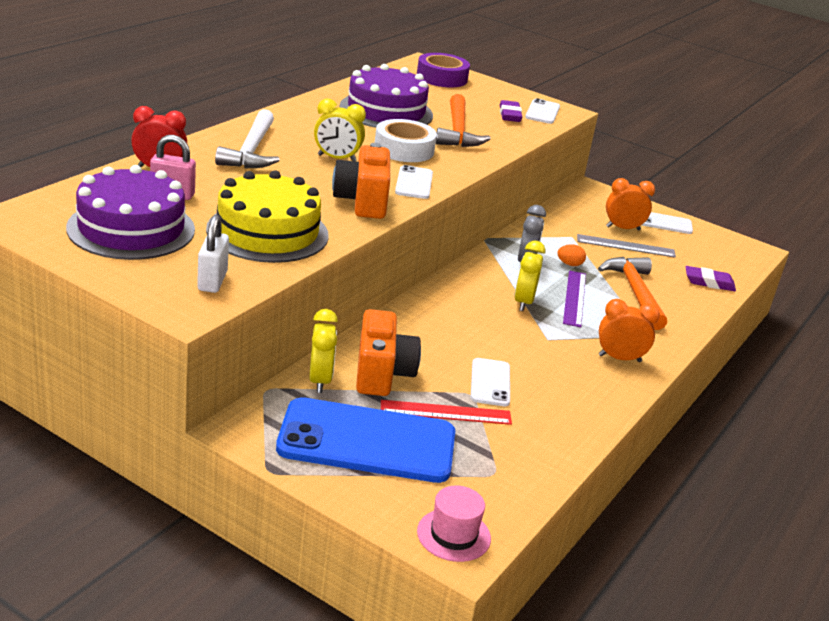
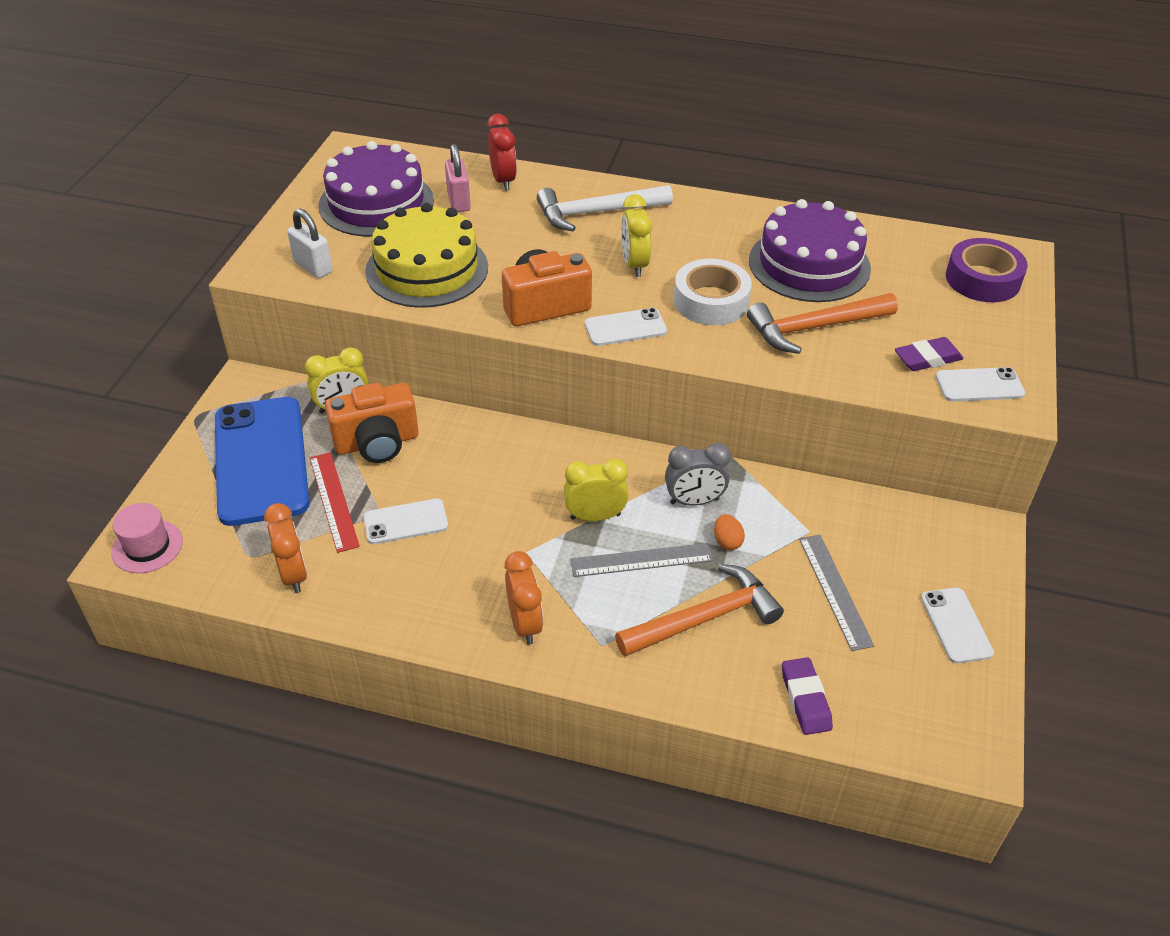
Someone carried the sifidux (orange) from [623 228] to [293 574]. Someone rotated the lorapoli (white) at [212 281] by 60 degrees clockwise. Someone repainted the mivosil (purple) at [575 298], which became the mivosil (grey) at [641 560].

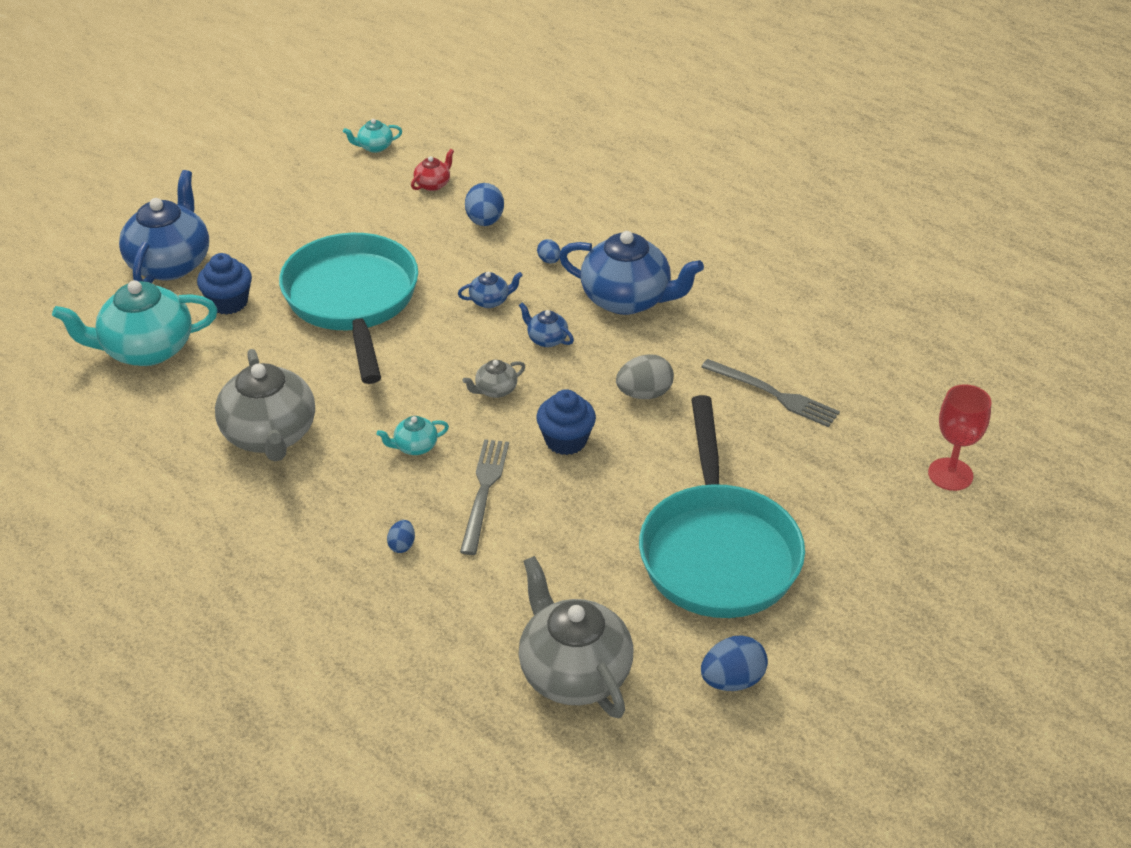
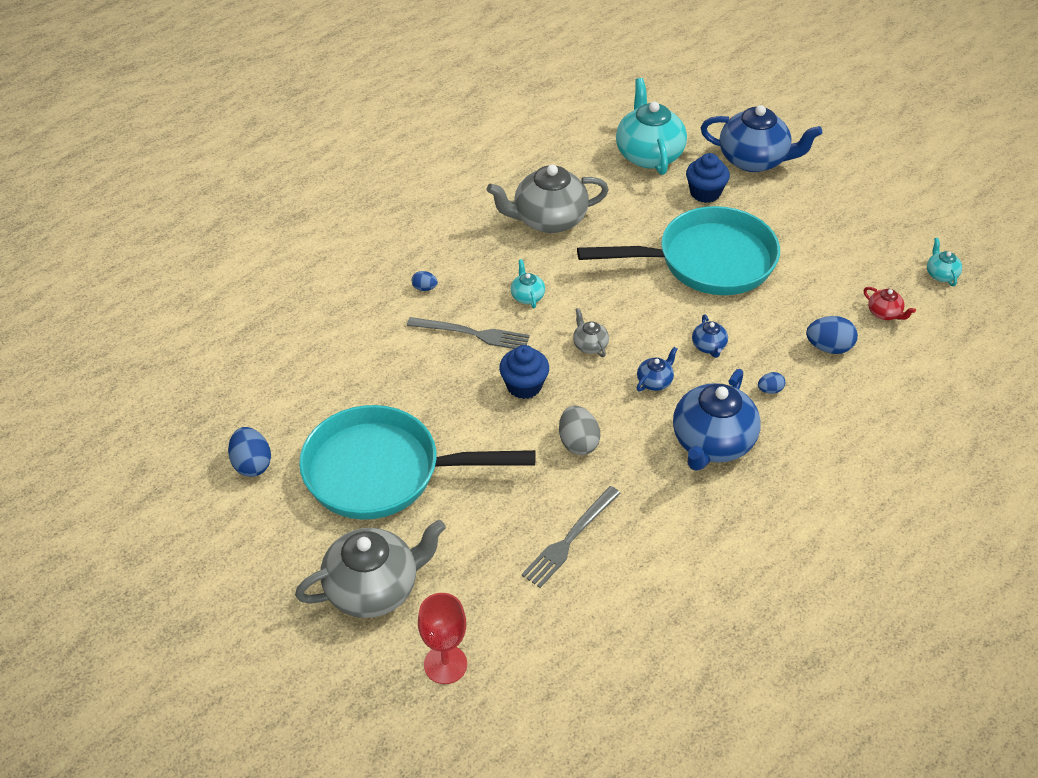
Someone carried the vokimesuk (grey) from [573 672] to [374 588].

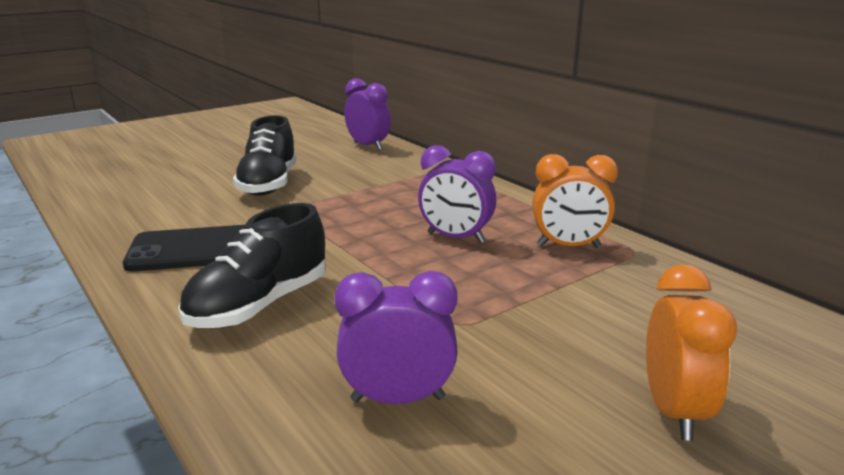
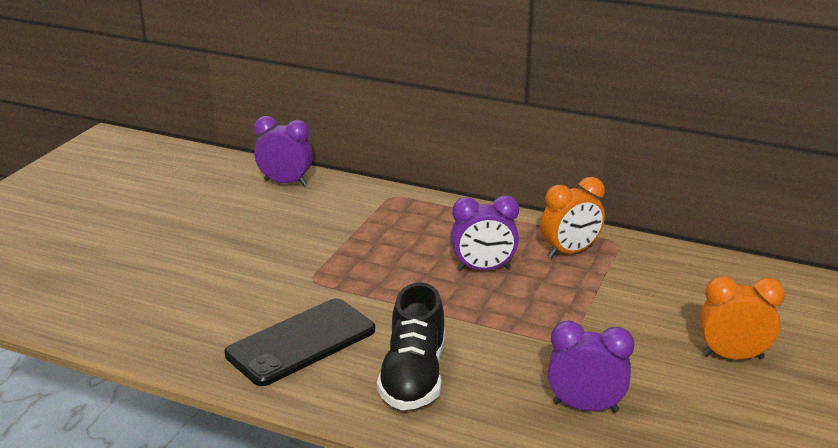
Someone took away the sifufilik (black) at [269 184]. Someone rotated the sifidux (orange) at [674 411] by 60 degrees counterclockwise. Someone rotated the sifidux (purple) at [398 399] by 45 degrees clockwise.

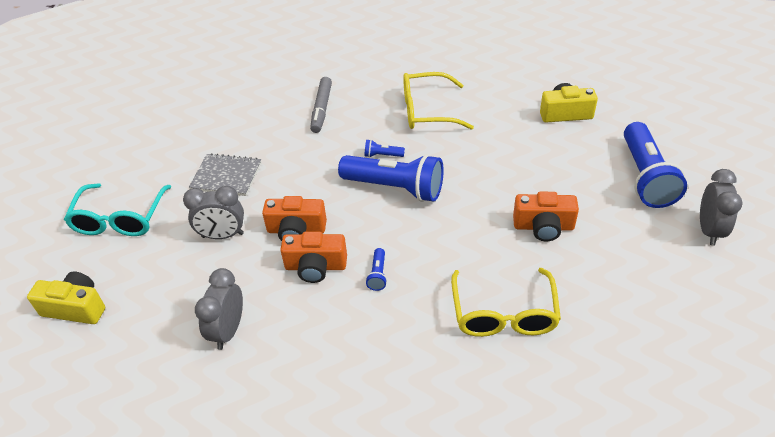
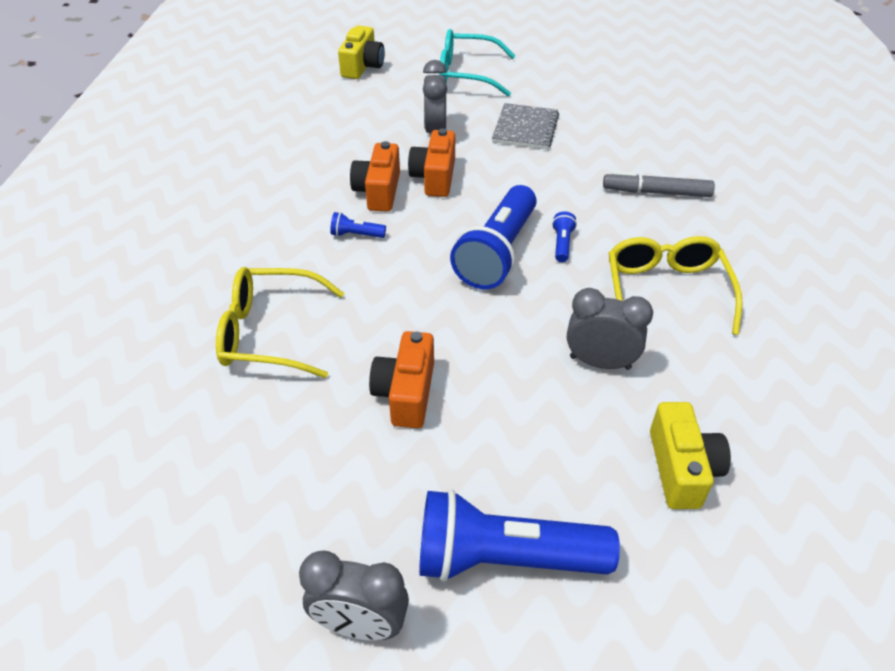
Someone carried the sifidux (grey) from [228 330] to [600 362].

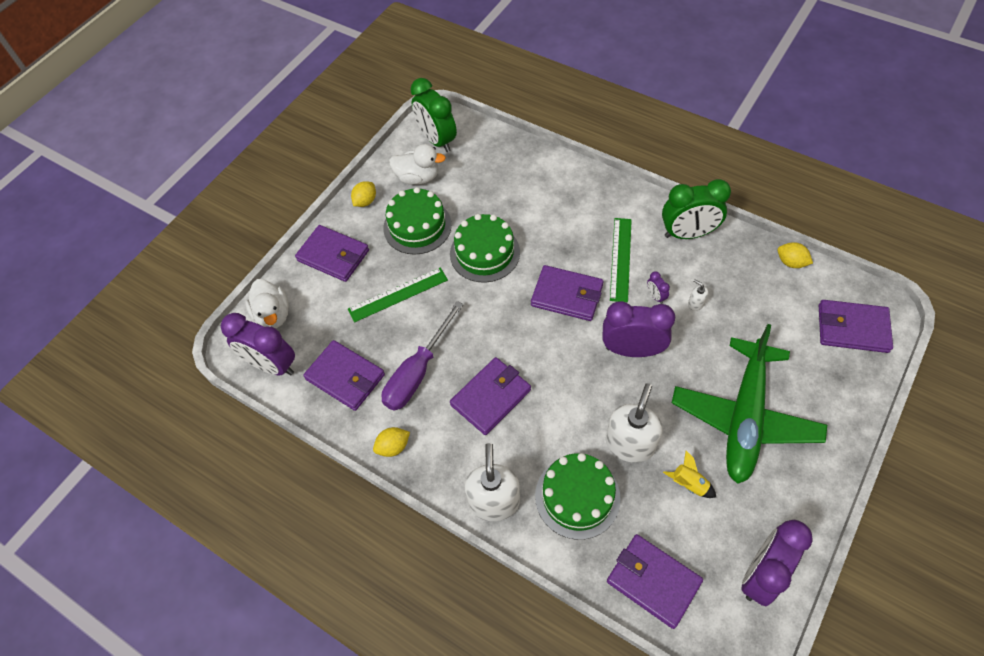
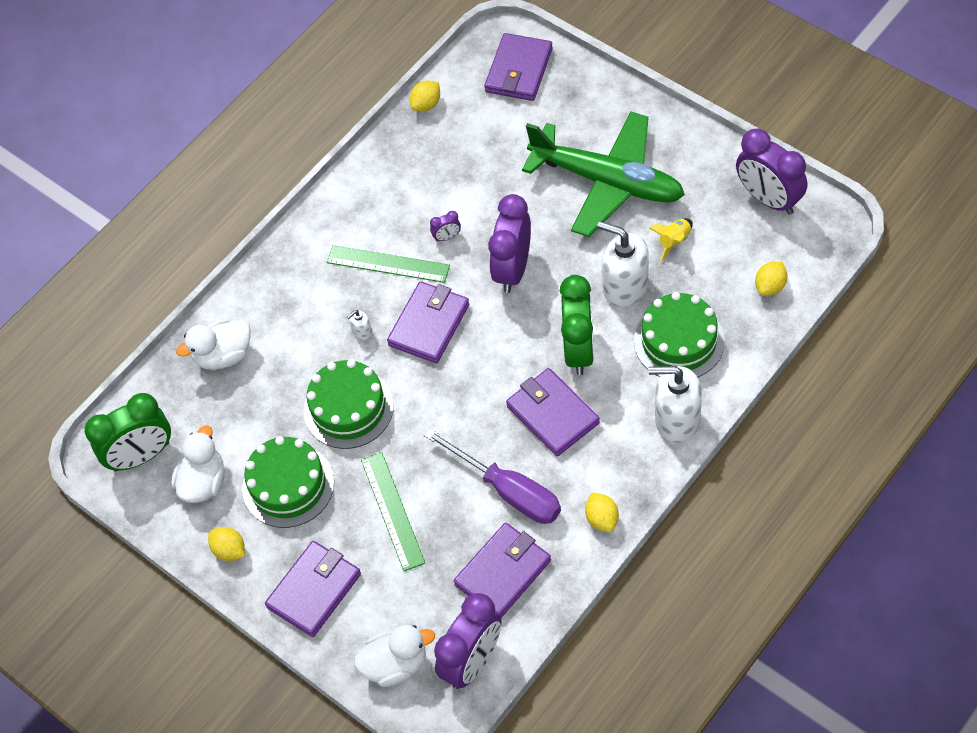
Someone carried the sifidux (green) from [688 234] to [579 350]. Someone carried the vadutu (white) from [695 304] to [362 332]. Someone swapped the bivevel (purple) at [653 581] for the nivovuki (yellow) at [770 286]. Someone put down the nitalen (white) at [223 355].

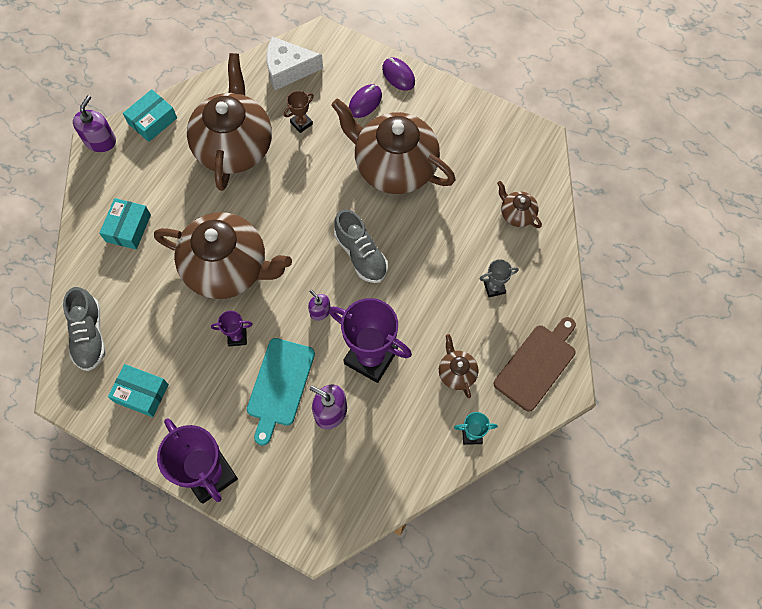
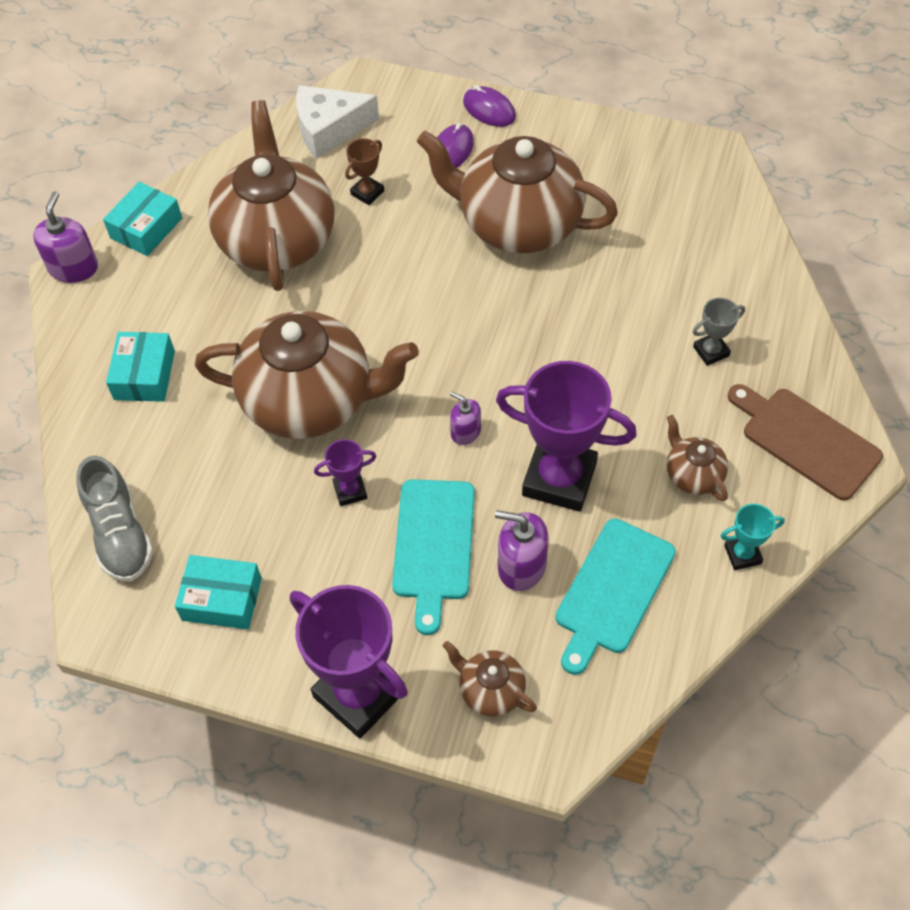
Someone carried the vokimesuk (brown) from [516 214] to [490 690]. Someone took away the sifufilik (grey) at [361 254]. Someone rotated the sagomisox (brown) at [537 364] by 75 degrees counterclockwise. Someone put down the sagomisox (turquoise) at [612 591].

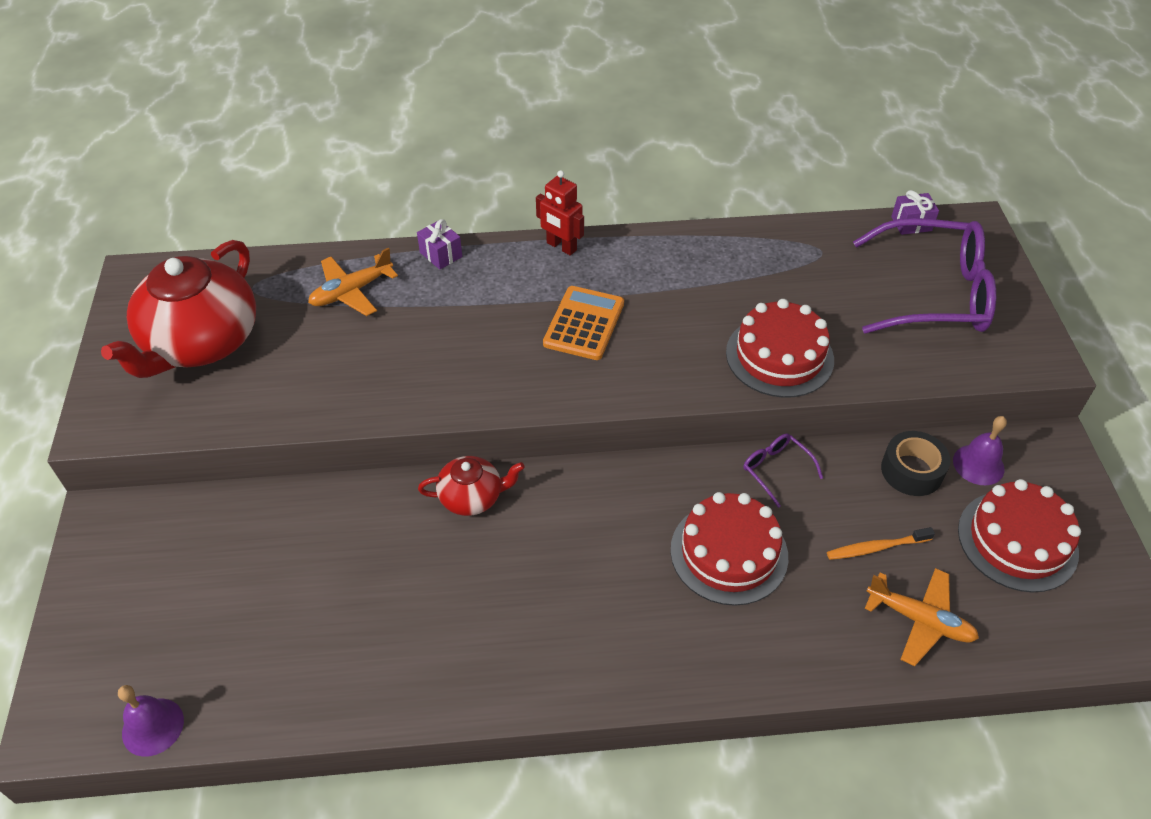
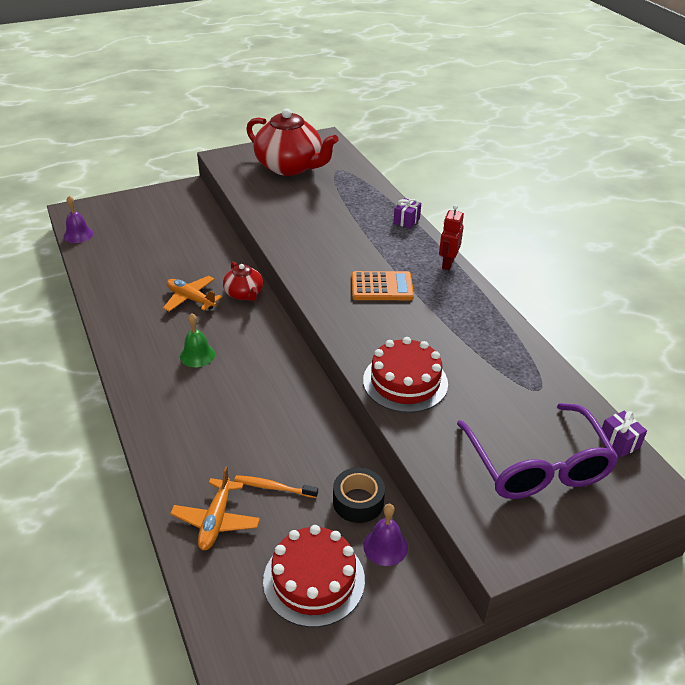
Someone rotated the vokimesuk (red) at [201 342] by 150 degrees counterclockwise. Someone carried the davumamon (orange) from [351 292] to [191 299]. Someone took away the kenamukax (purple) at [776 470]. Someone took away the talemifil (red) at [729 553]. Someone rotated the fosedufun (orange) at [876 548] by 45 degrees counterclockwise. Someone put down the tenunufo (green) at [197 355].

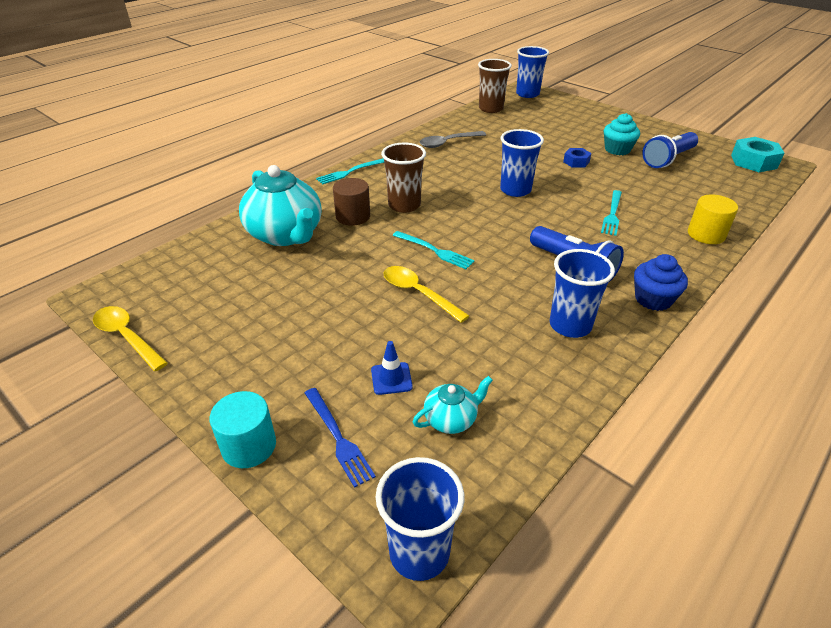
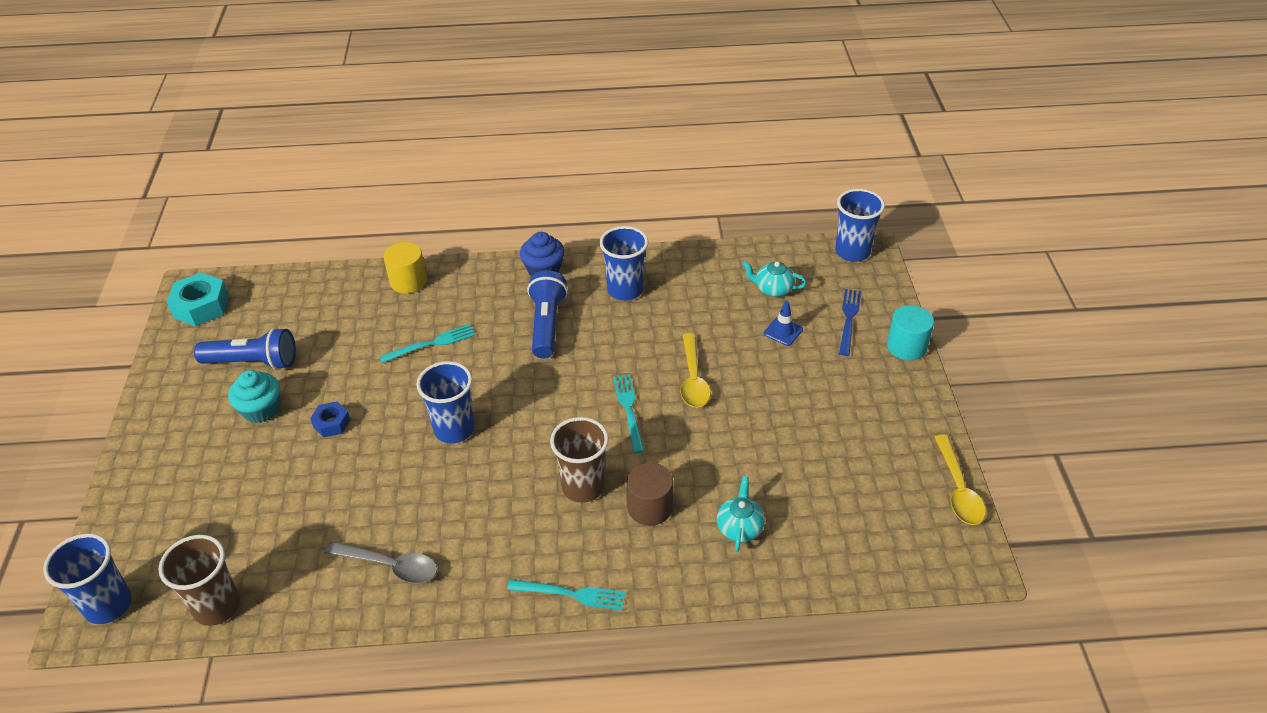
Someone scaled the vokimesuk (turquoise) at [286 235] by 0.47.

